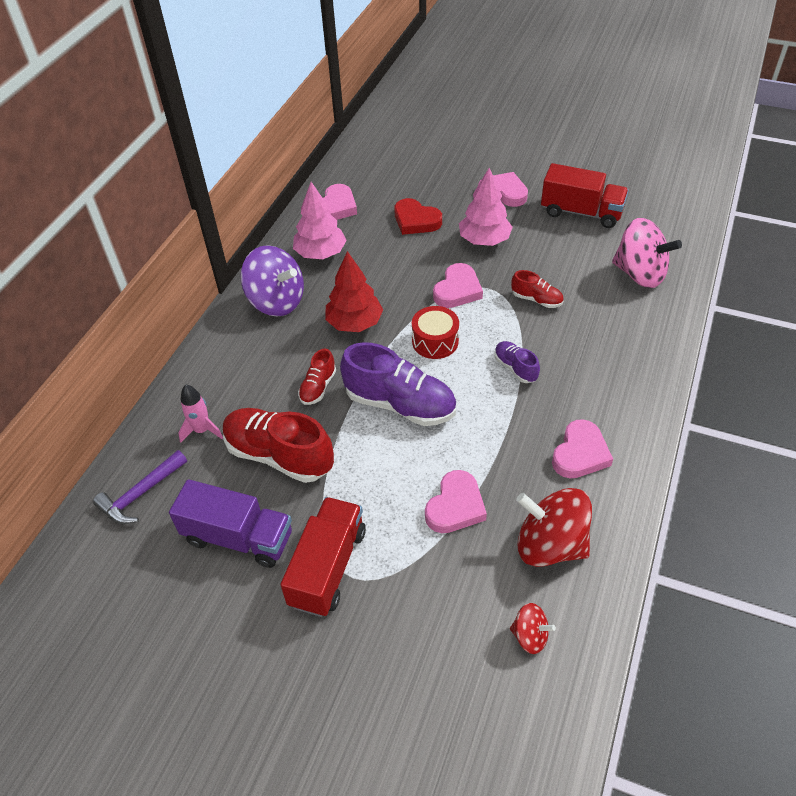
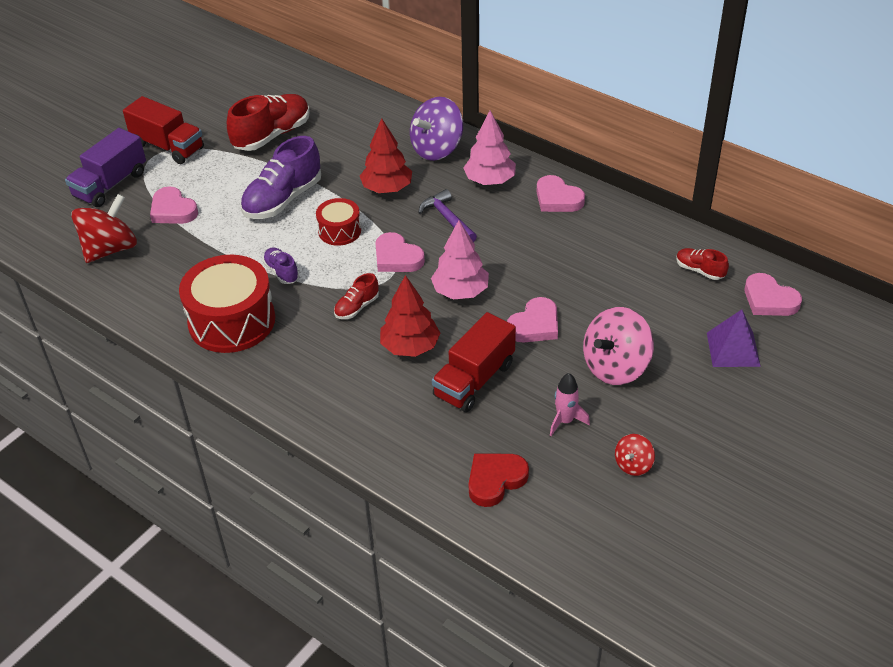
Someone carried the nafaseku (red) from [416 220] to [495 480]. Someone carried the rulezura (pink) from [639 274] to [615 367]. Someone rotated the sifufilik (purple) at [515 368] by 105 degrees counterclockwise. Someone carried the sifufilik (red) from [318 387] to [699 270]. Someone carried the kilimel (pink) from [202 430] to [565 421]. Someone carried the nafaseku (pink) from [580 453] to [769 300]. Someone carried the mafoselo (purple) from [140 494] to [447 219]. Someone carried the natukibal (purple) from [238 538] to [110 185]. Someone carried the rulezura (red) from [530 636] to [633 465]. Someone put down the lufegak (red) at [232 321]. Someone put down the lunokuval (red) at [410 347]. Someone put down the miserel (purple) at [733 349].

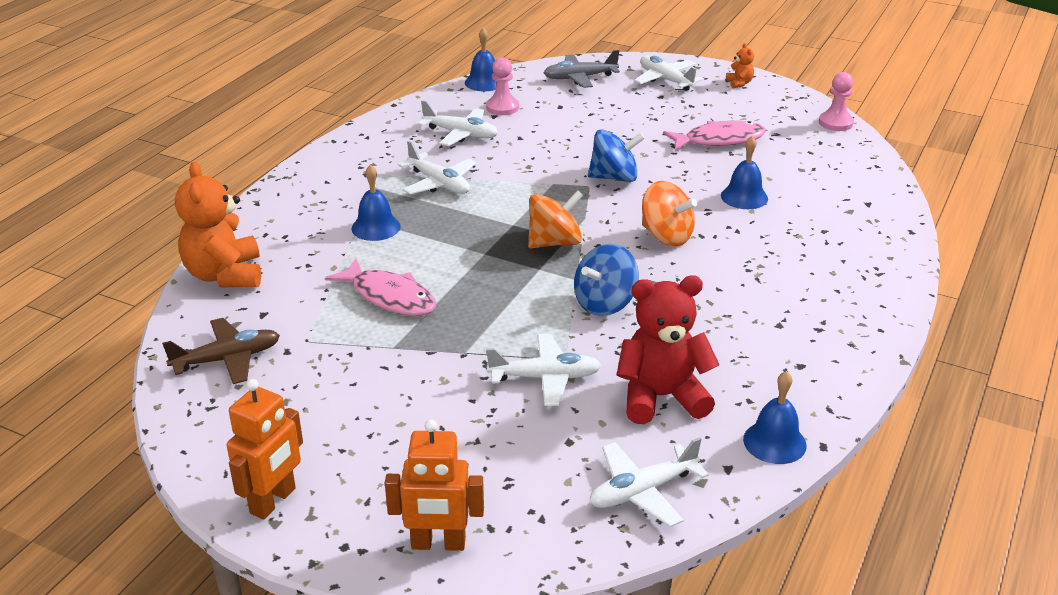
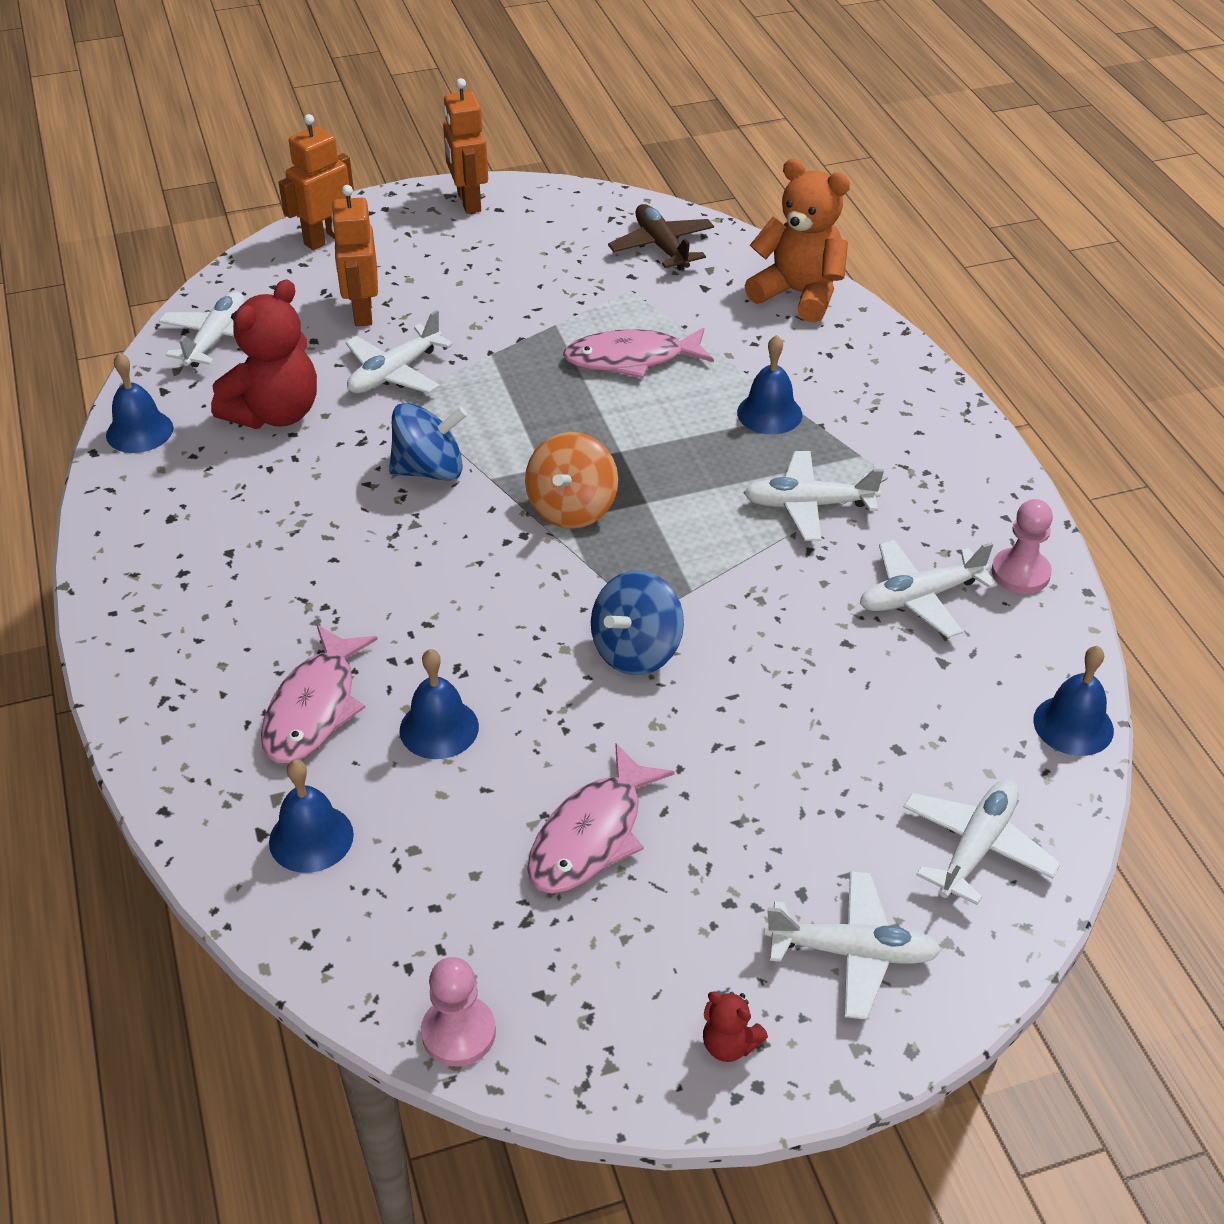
Someone repainted the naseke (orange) at [739 83], which became the naseke (red) at [729 1044]. Someone repainted the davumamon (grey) at [580 78], which became the davumamon (white) at [976 847]. Someone carried the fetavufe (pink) from [502 107] to [1020 573]. Someone took away the rulezura (orange) at [666 236]. Someone rotated the rulezura (blue) at [605 303] by 75 degrees clockwise. Someone rotated the davumamon (brown) at [227 359] by 135 degrees clockwise. Someone put down the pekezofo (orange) at [362 312]. Someone put down the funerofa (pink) at [314 708]. Someone put down the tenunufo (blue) at [311 838].

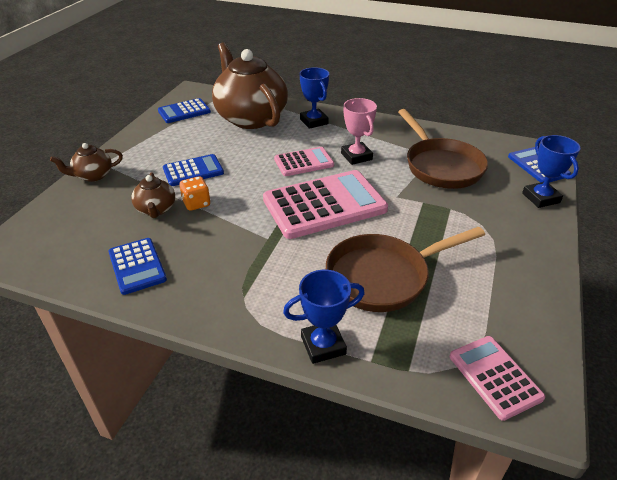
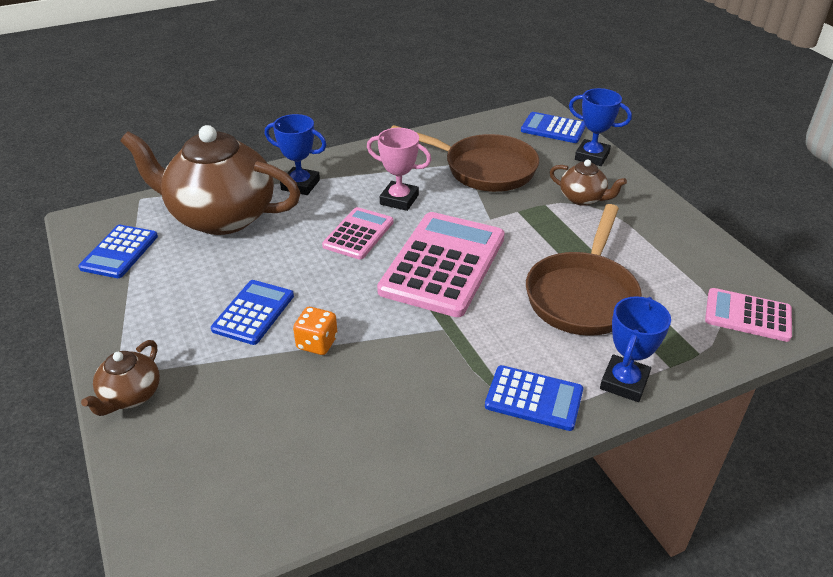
Someone carried the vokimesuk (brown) from [156 209] to [583 198]. Someone carried the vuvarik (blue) from [137 266] to [534 398].

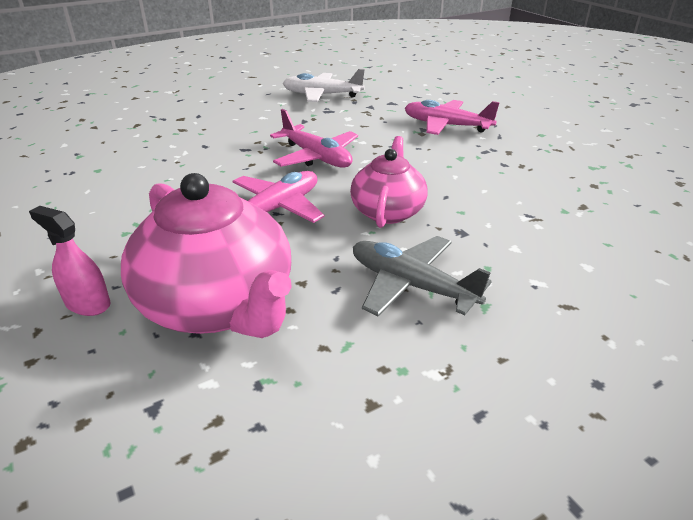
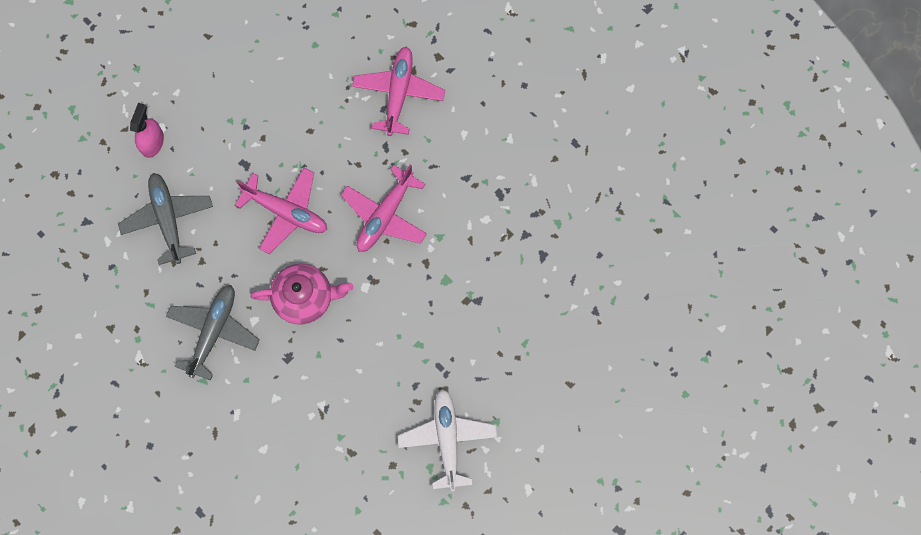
Someone carried the davumamon (white) from [322 95] to [447 439]. Someone carried the davumamon (pink) from [446 126] to [398 93]. Someone swapped the vokimesuk (pink) at [219 305] for the davumamon (grey) at [168 219].

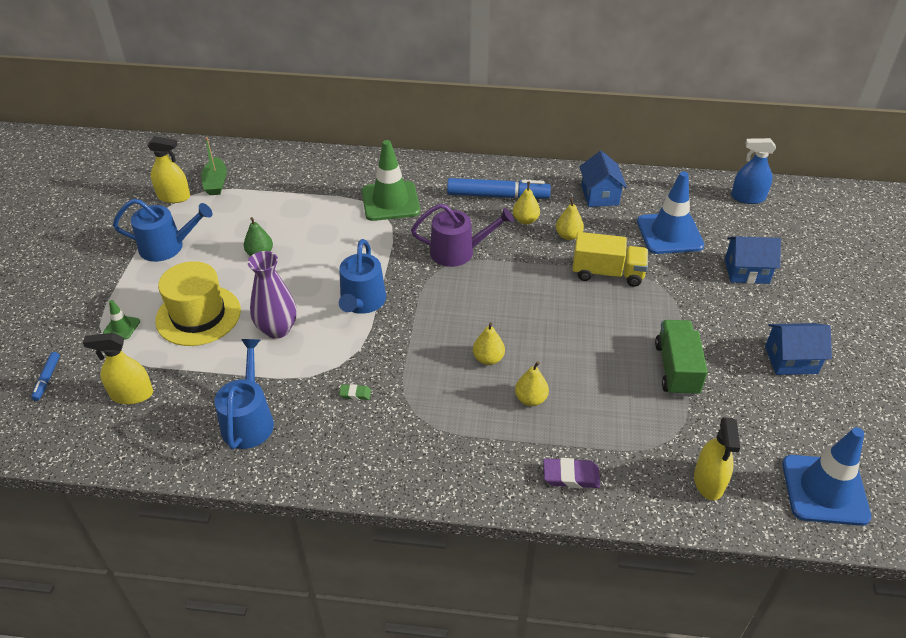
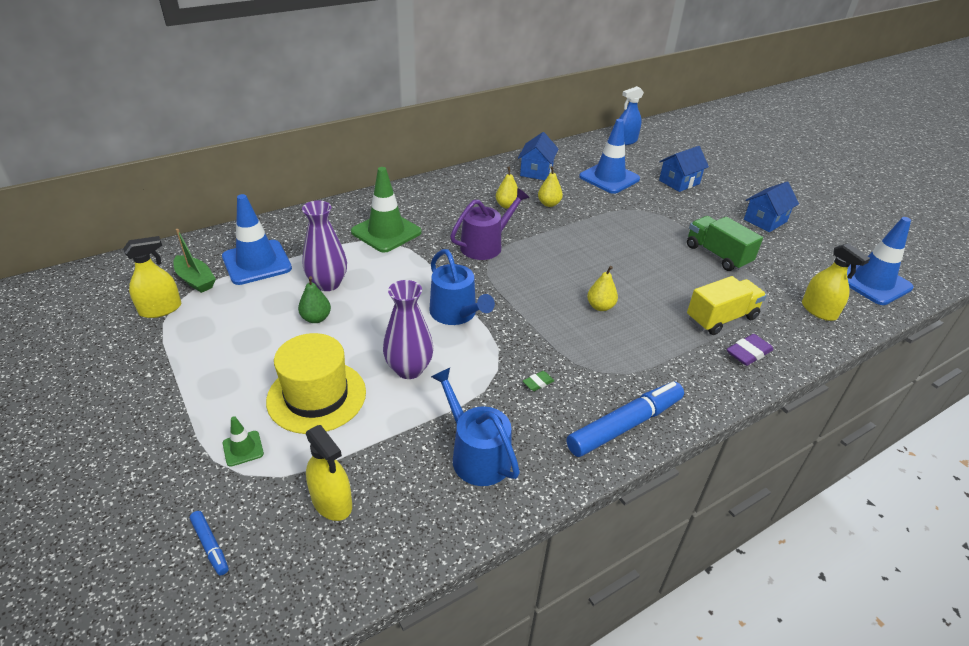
Someone rotated the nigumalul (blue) at [599 195] by 60 degrees clockwise. Someone carried the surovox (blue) from [497 196] to [624 425]. Someone took away the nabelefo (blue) at [167 247]. Someone carried the natukibal (yellow) from [607 273] to [721 318]. Someone rotated the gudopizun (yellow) at [132 394] by 90 degrees counterclockwise. Someone took away the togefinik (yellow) at [530 399]. Someone put down the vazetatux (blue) at [257 262]. Someone put down the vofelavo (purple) at [328 284].

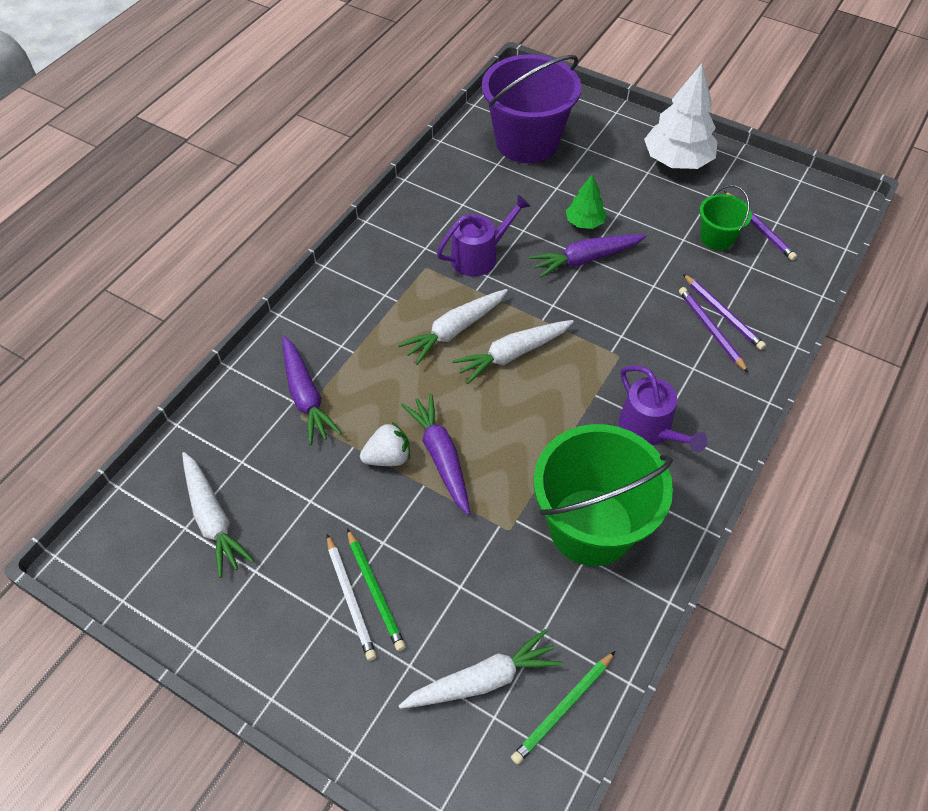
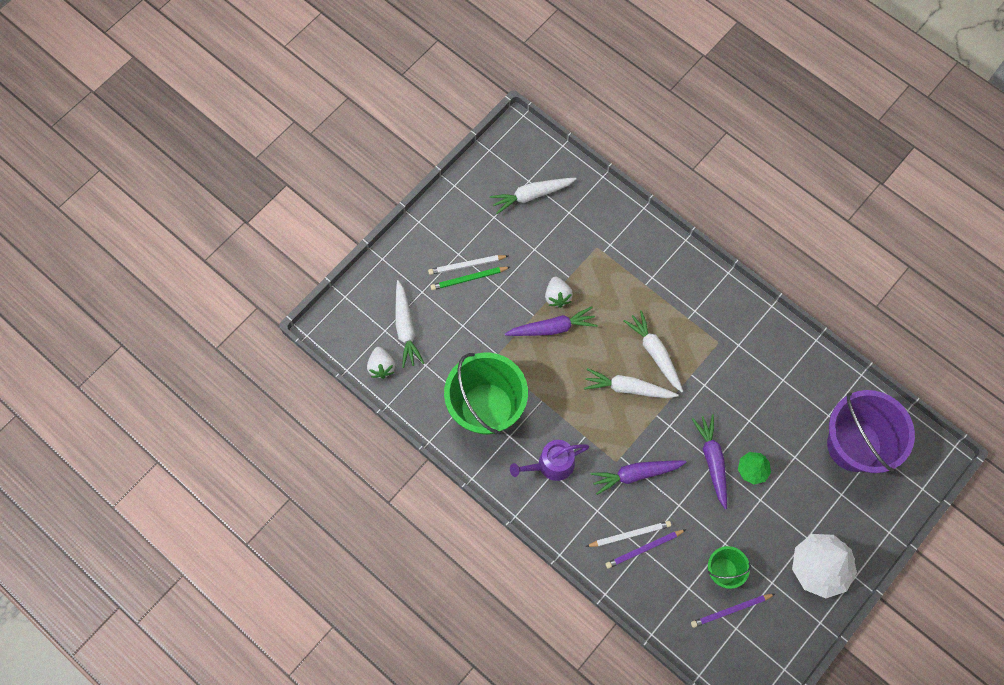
Someone took away the nabelefo (purple) at [479 256]. Someone repainted the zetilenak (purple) at [711 330], which became the zetilenak (white) at [629 535]. Someone rotated the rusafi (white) at [512 354] by 60 degrees counterclockwise. Someone carried the rusafi (purple) from [306 396] to [635 474]. Someone swapped the zetilenak (green) at [563 708] for the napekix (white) at [381 366].

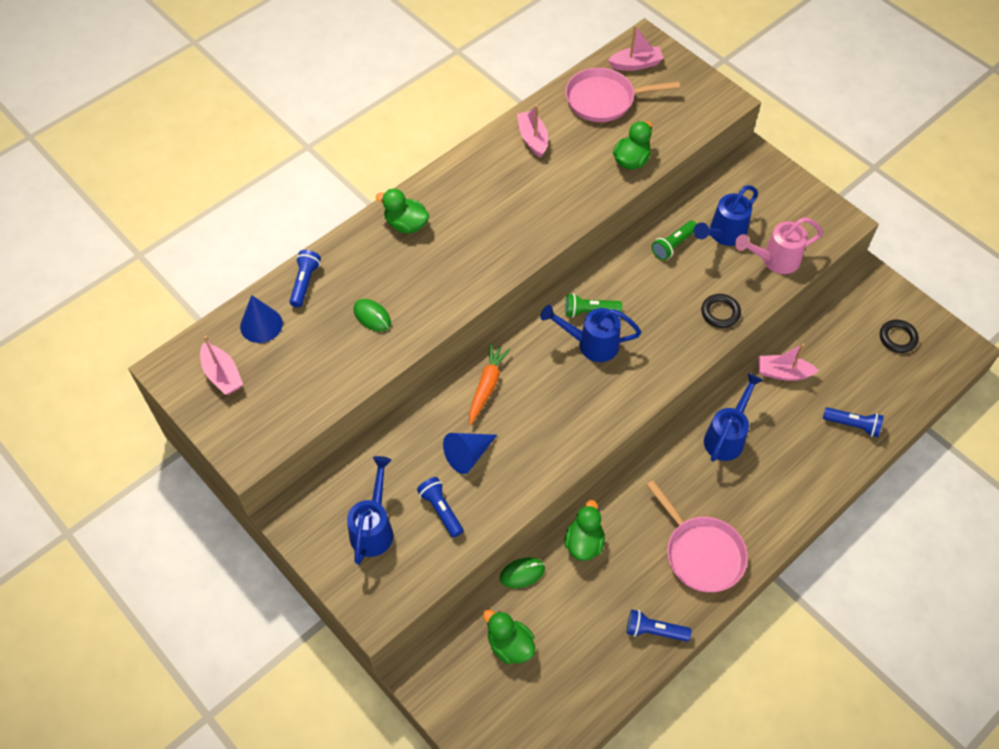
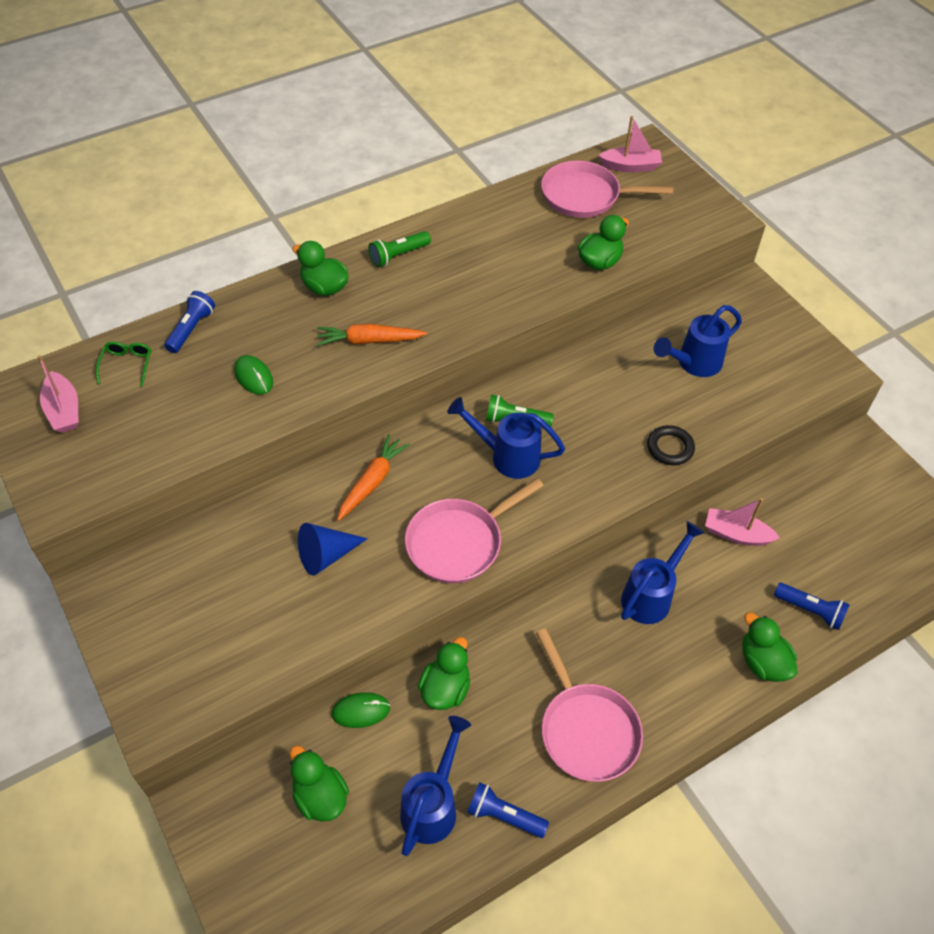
Someone took away the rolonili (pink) at [533 139]. Someone took away the nabelefo (pink) at [774 260]. Someone carried the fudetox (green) from [673 245] to [398 255]. Someone swapped the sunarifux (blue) at [261 325] for the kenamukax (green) at [127 365]. Someone took away the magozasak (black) at [897 338]. Someone carried the nabelefo (blue) from [374 527] to [433 804]. Someone took away the fudetox (blue) at [441 510]. Someone put down the rusafi (orange) at [369 341]. Someone put down the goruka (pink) at [459 542]. Someone put down the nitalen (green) at [763 662].

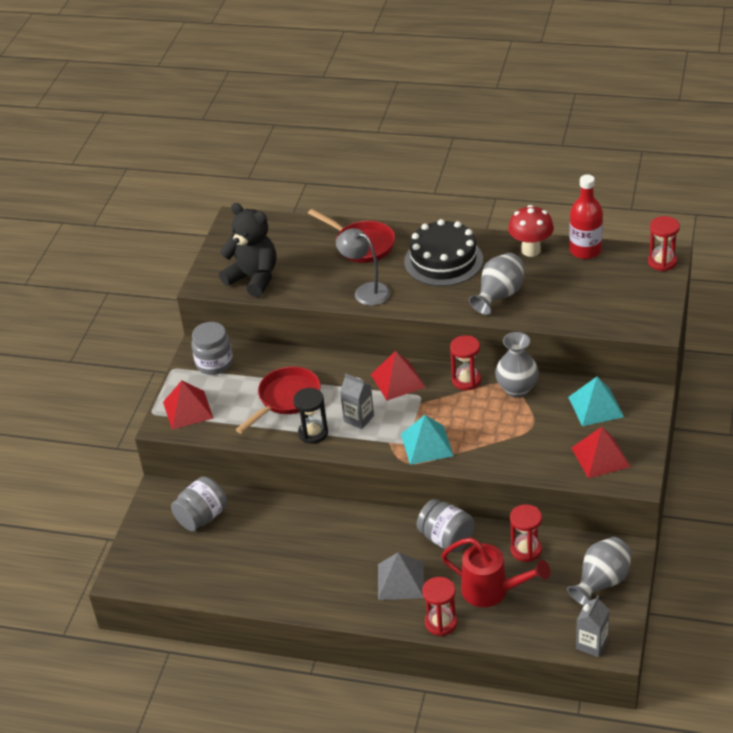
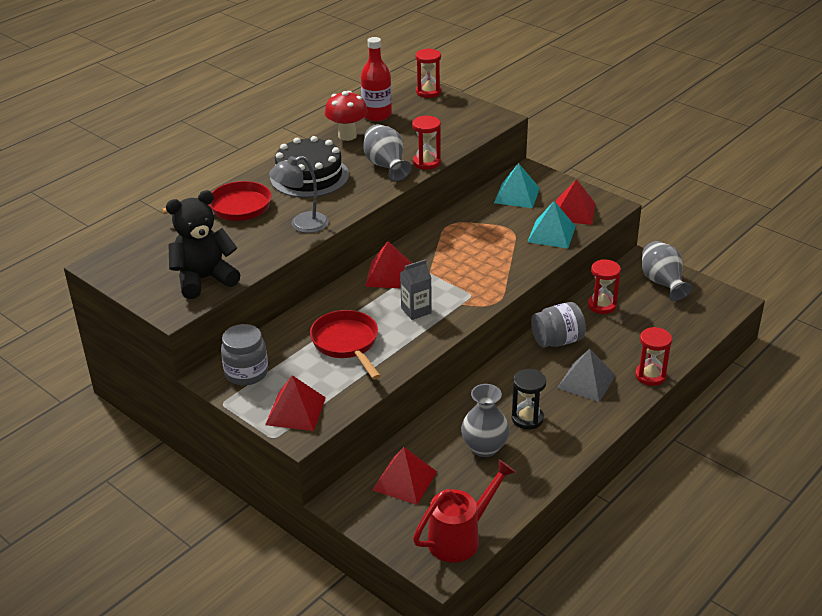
Someone carried the vofelavo (grey) from [517 389] to [484 448]. Someone carried the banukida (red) from [466 380] to [426 162]. Someone carried the banukida (black) from [313 433] to [527 418]. Someone carried the miserel (turquoise) from [426 445] to [551 234]. Someone swapped the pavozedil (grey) at [202 517] for the miserel (red) at [404 480]. Someone carried the nabelefo (red) from [492 591] to [460 537]. Someone took away the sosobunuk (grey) at [592 644].

